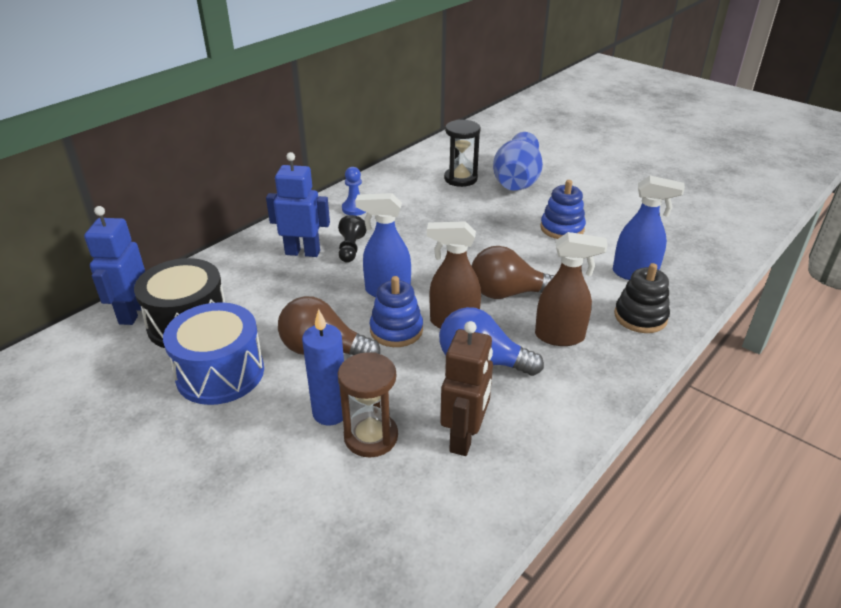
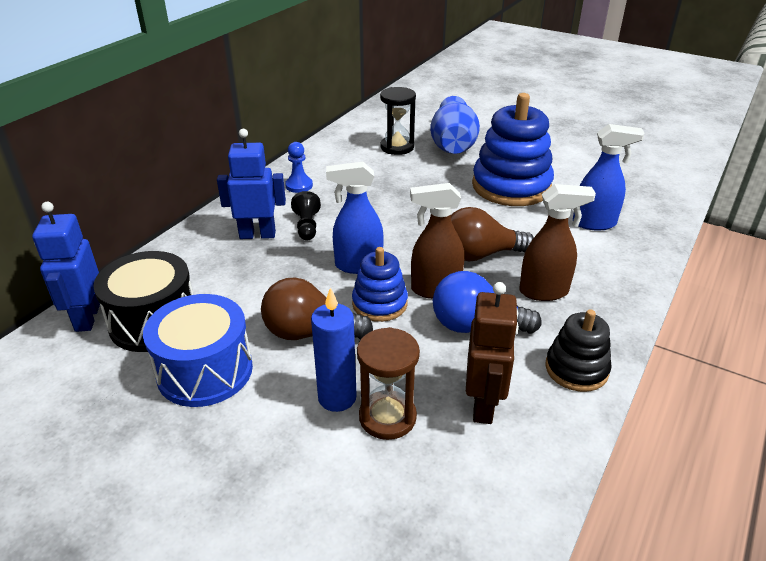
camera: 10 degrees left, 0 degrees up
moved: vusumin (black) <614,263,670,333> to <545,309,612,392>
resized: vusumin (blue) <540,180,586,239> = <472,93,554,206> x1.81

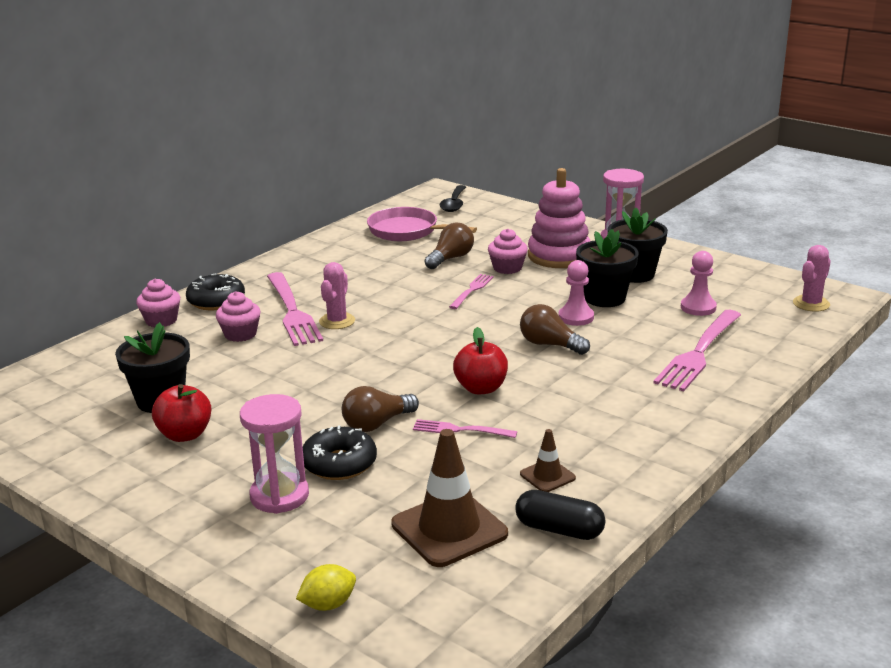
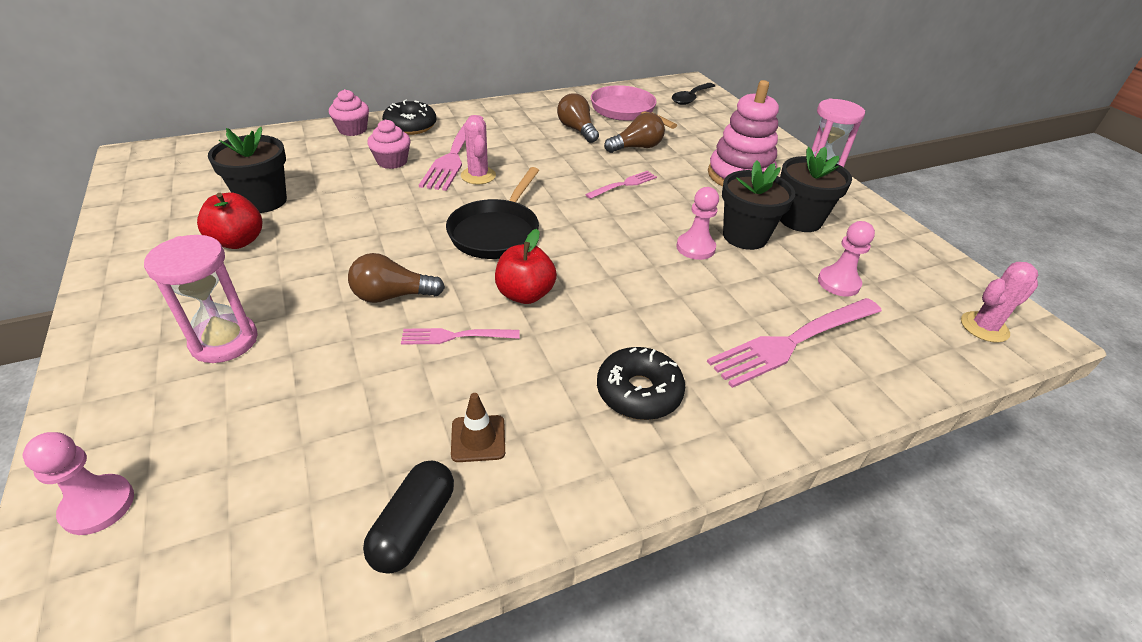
camera: 25 degrees right, 15 degrees up
removed: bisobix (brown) <391,429,508,567>; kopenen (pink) <488,229,528,274>
added: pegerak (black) <446,167,539,259>
moved: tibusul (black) <303,425,377,480> to <597,347,685,420>; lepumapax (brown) <520,304,590,355> to <557,93,599,143>
replaced: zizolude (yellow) <296,564,356,611> to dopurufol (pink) <23,432,134,535>
turned: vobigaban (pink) <319,262,355,329> = <461,116,496,184> 60 degrees counterclockwise; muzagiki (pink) <413,419,517,438> = <401,328,520,345> 45 degrees counterclockwise; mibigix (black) <515,490,605,540> = <363,461,454,574> 60 degrees clockwise

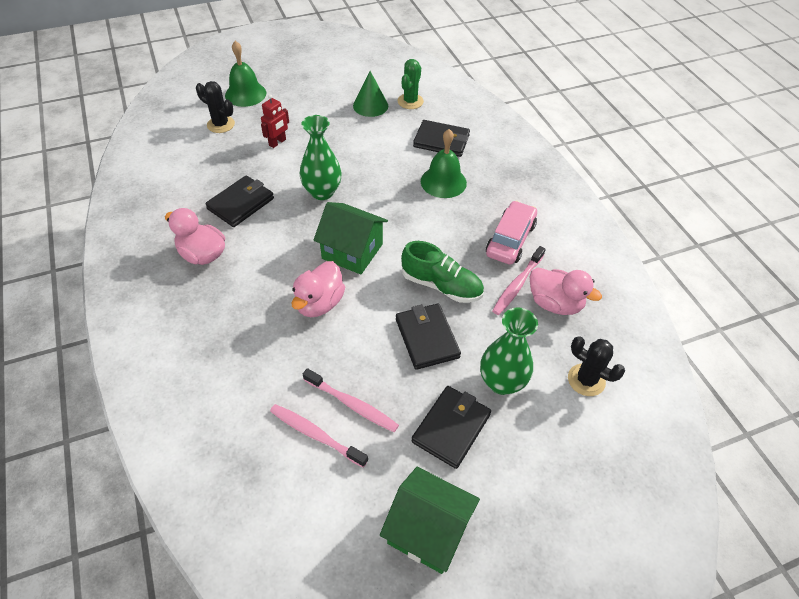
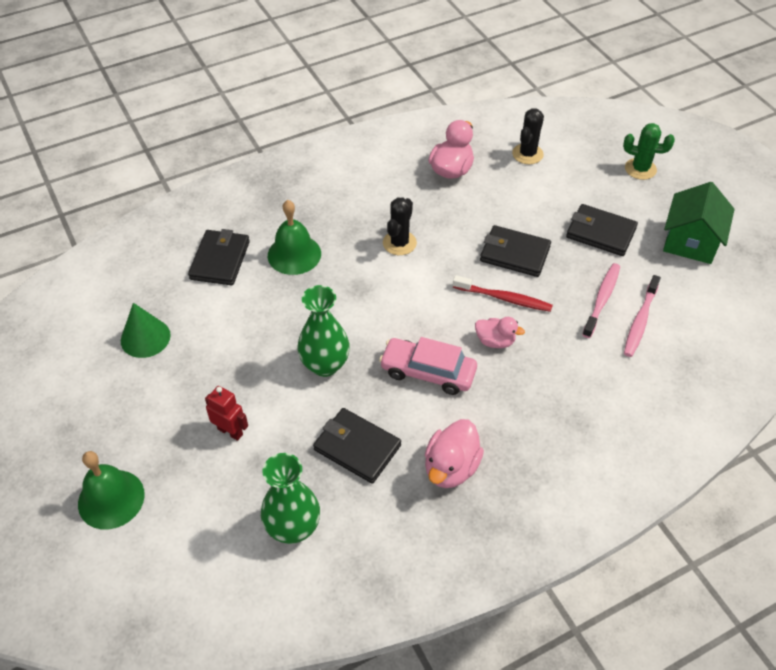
camera: 95 degrees left, 0 degrees up
removed: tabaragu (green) <314,202,388,275>; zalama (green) <401,241,484,303>; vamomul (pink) <492,246,546,315>
added: vamomul (red) <453,275,553,312>
moved: vobigaban (black) <196,81,235,133> to <383,197,417,255>; vobigaban (green) <398,59,424,109> to <623,123,675,180>; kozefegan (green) <480,307,538,395> to <261,453,320,544>; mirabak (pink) <486,201,537,265> to <379,337,477,395>
turned: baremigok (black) <396,303,461,370> = <480,225,551,277> 45 degrees clockwise
resized: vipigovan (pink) <291,261,345,317> = <475,317,525,348> x0.65

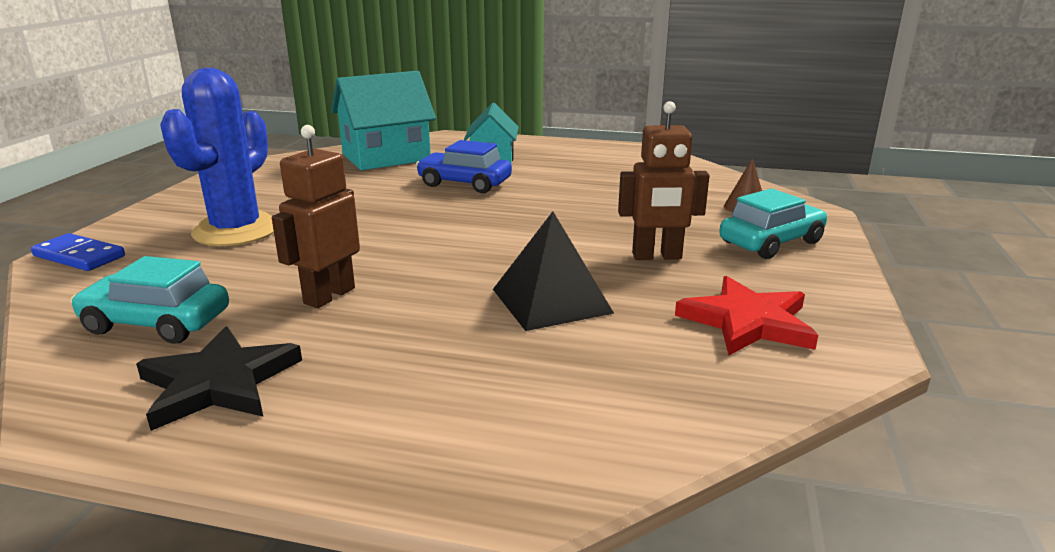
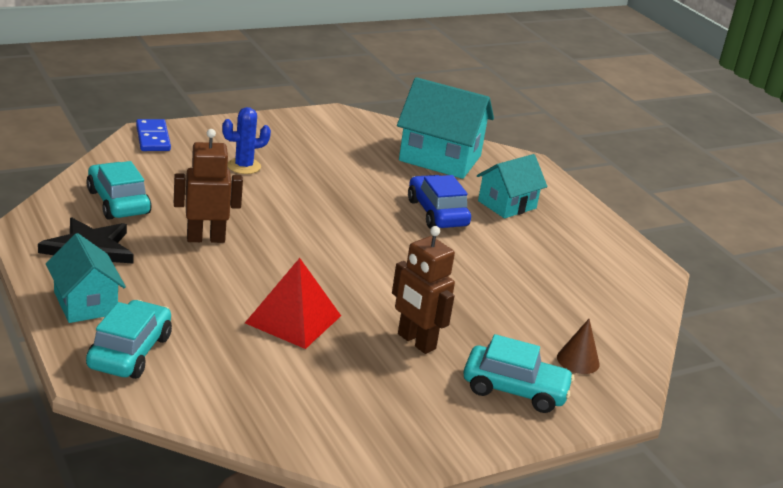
camera: 45 degrees right, 5 degrees up
removed: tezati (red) <675,276,818,355>
added: tabaragu (turquoise) <46,233,126,323>; mirabak (turquoise) <86,300,172,379>
recoloured: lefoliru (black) <493,211,614,331> to lefoliru (red) <245,258,341,349>
resized: vobigaban (blue) <160,68,274,246> = <222,107,271,174> x0.53

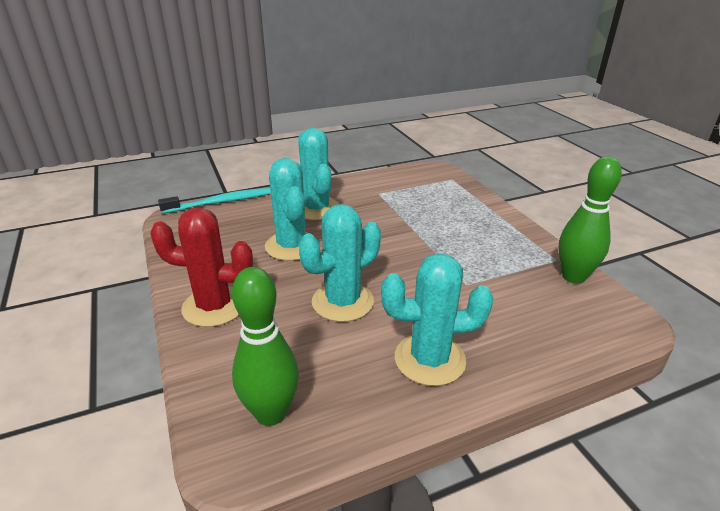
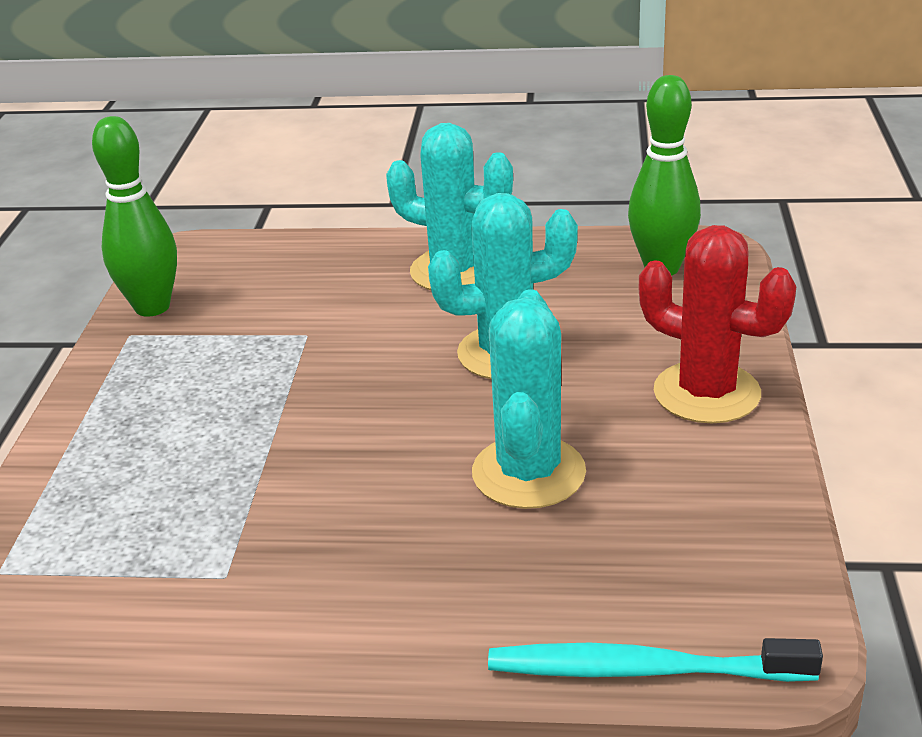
camera: 150 degrees left, 0 degrees up
removed: vobigaban (turquoise) <298,128,340,220>

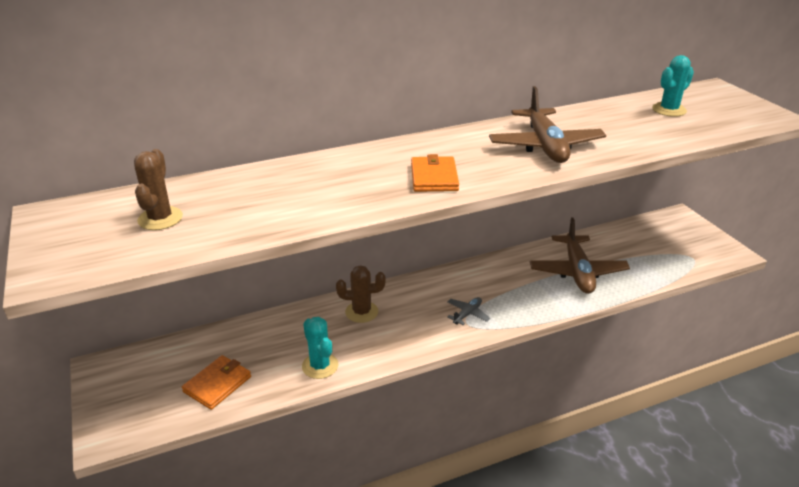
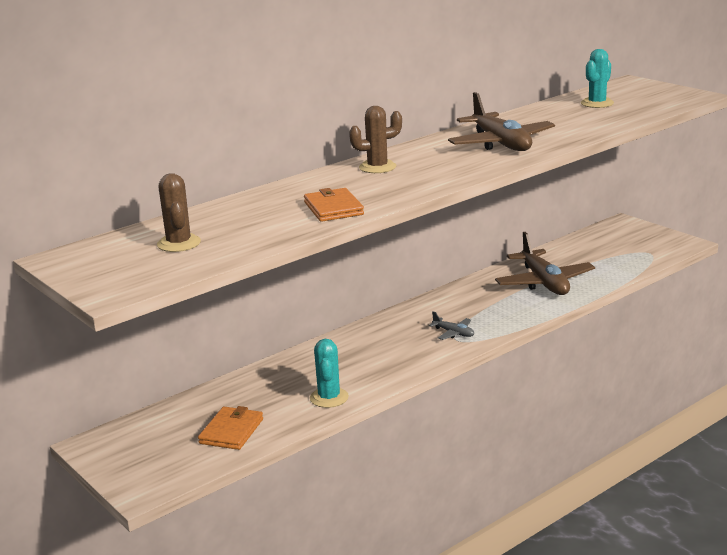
camera: 15 degrees left, 10 degrees down
moved: vobigaban (brown) <336,265,385,323> to <349,106,402,173>; baremigok (orange) <411,154,459,192> to <304,188,364,222>
turned: vobigaban (turquoise) <302,317,338,379> = <310,339,349,408> 45 degrees clockwise; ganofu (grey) <447,297,490,325> = <429,311,474,340> 105 degrees clockwise

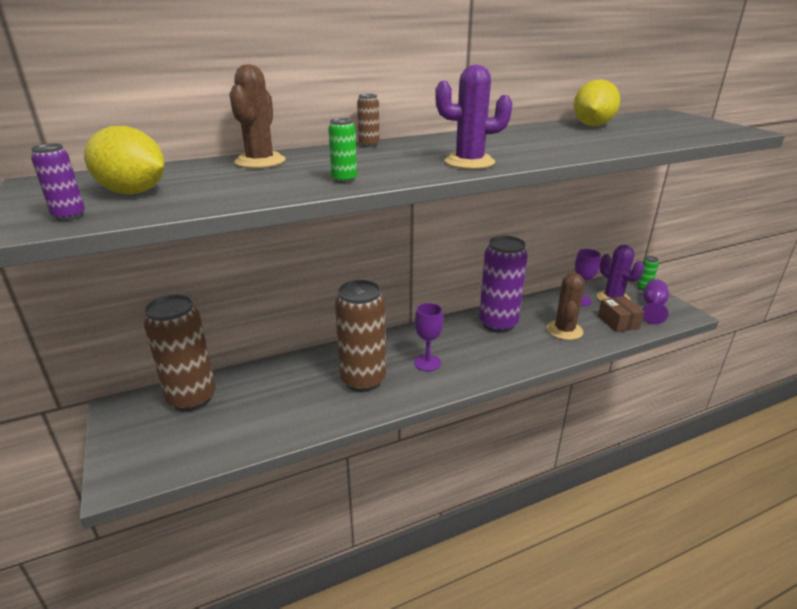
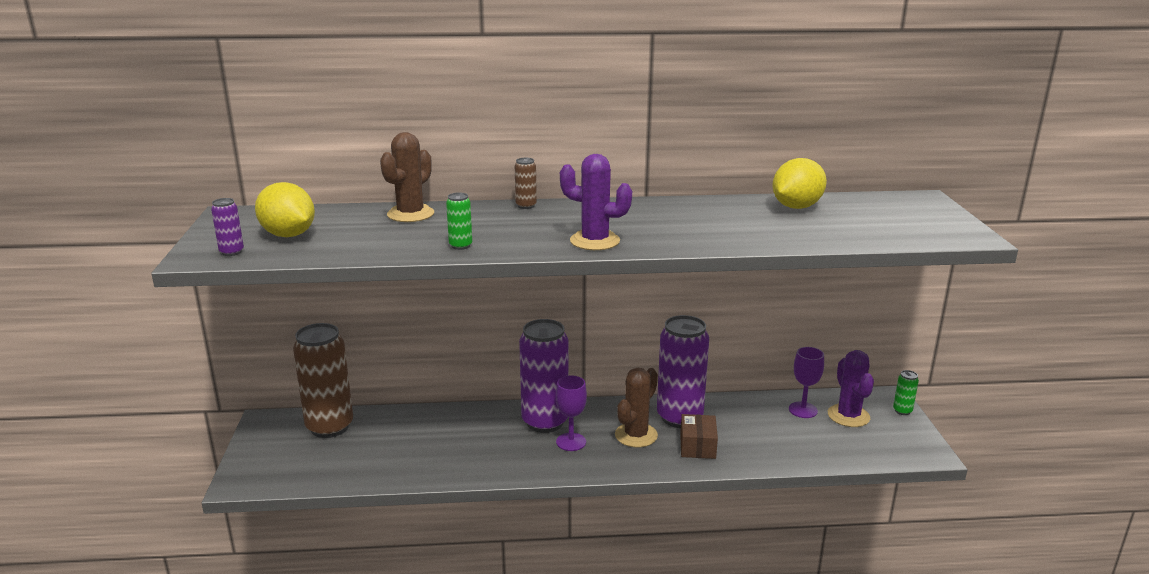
camera: 20 degrees right, 5 degrees down
removed: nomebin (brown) <335,280,386,392>; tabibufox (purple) <642,280,669,324>
added: nomebin (purple) <519,319,569,433>
moved: vobigaban (brown) <547,273,585,340> to <615,368,658,447>; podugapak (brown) <598,296,644,332> to <680,414,718,459>

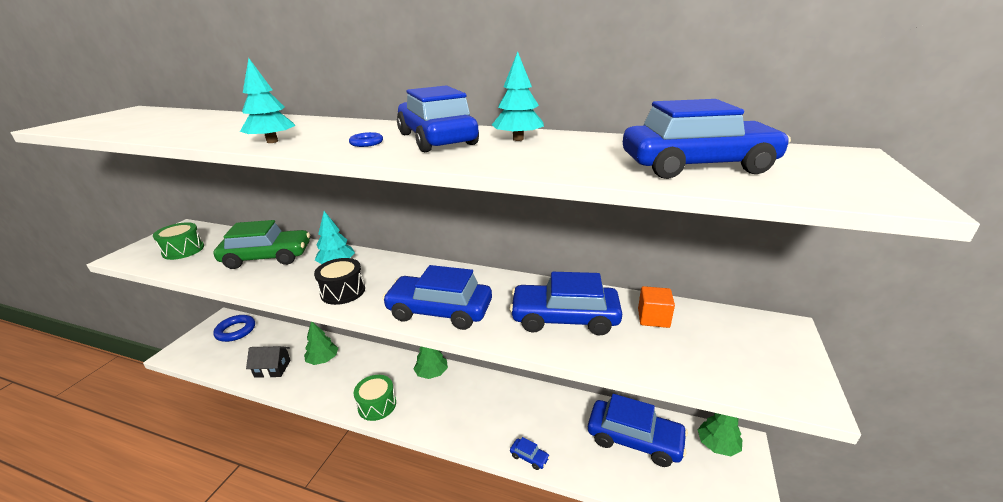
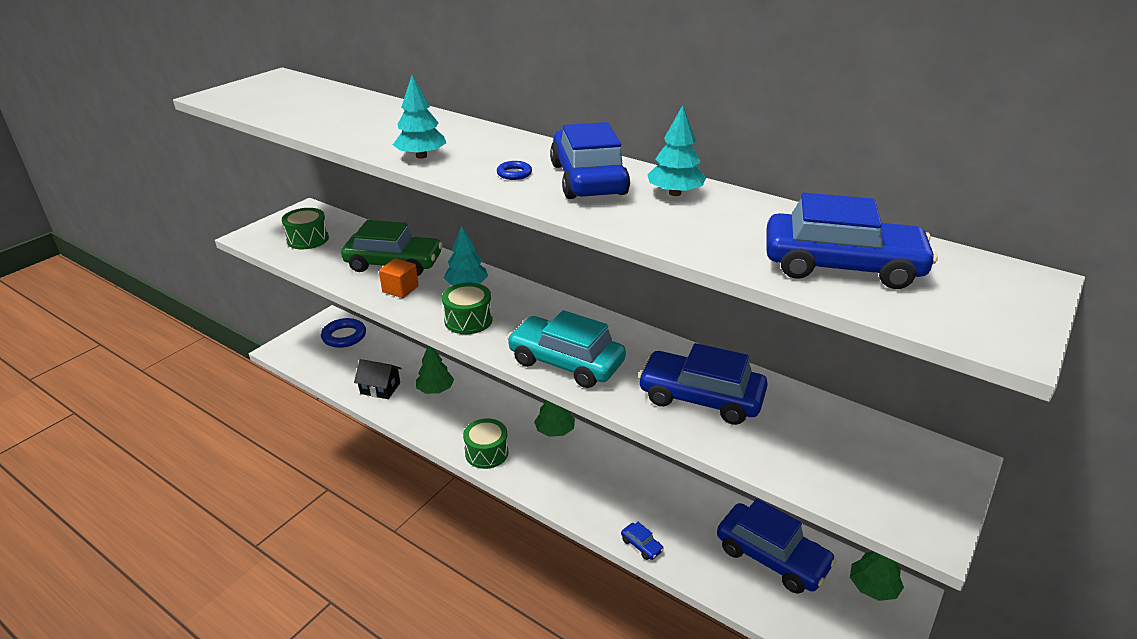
camera: 15 degrees right, 5 degrees up
moved: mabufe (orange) <638,286,675,328> to <379,258,419,298>
recoloured: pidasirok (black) <314,258,365,305> to pidasirok (green) <442,283,493,334>; mirabak (blue) <382,265,492,330> to mirabak (turquoise) <507,310,626,388>

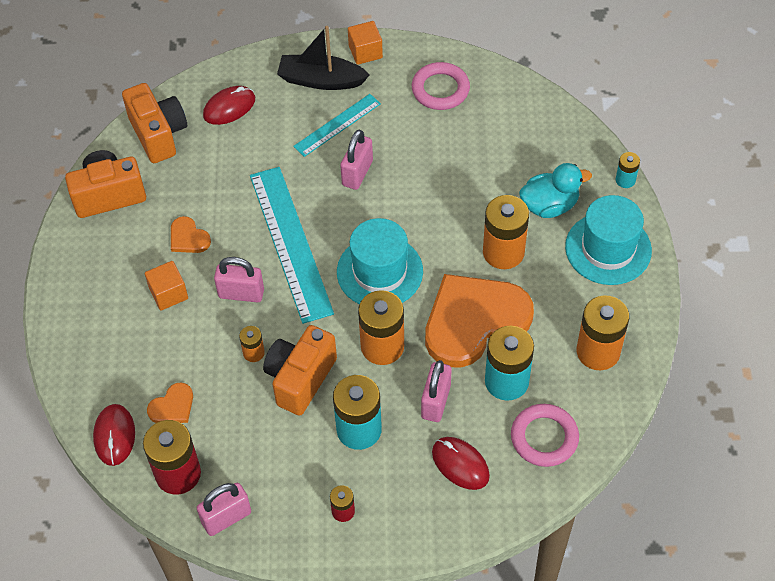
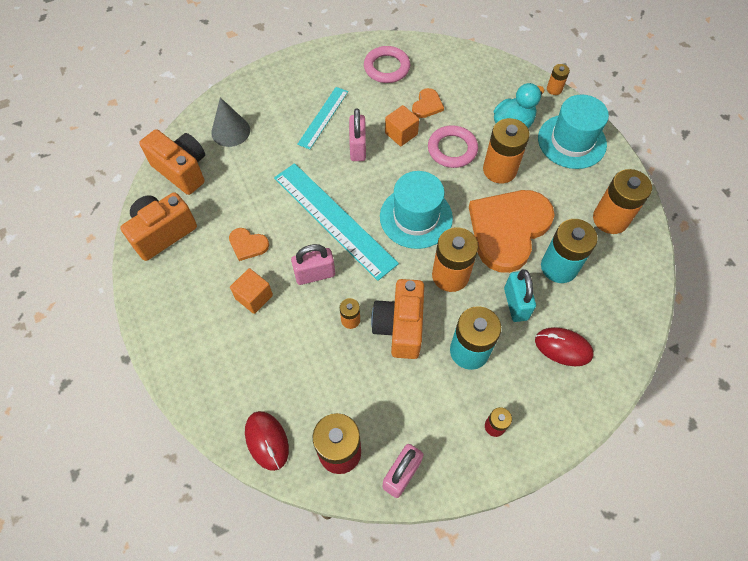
camera: 25 degrees left, 5 degrees up
removed: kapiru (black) <277,26,370,90>
moved: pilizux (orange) <147,382,193,423> to <412,88,444,118>; mabufe (orange) <348,21,383,65> to <385,105,419,146>; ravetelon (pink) <511,404,579,467> to <428,125,478,168>
replaced: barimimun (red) <203,86,255,125> to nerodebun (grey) <211,97,250,147>
recoloured: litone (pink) <421,360,451,422> to litone (turquoise) <504,269,536,322>; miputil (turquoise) <616,152,640,188> to miputil (orange) <547,64,570,95>

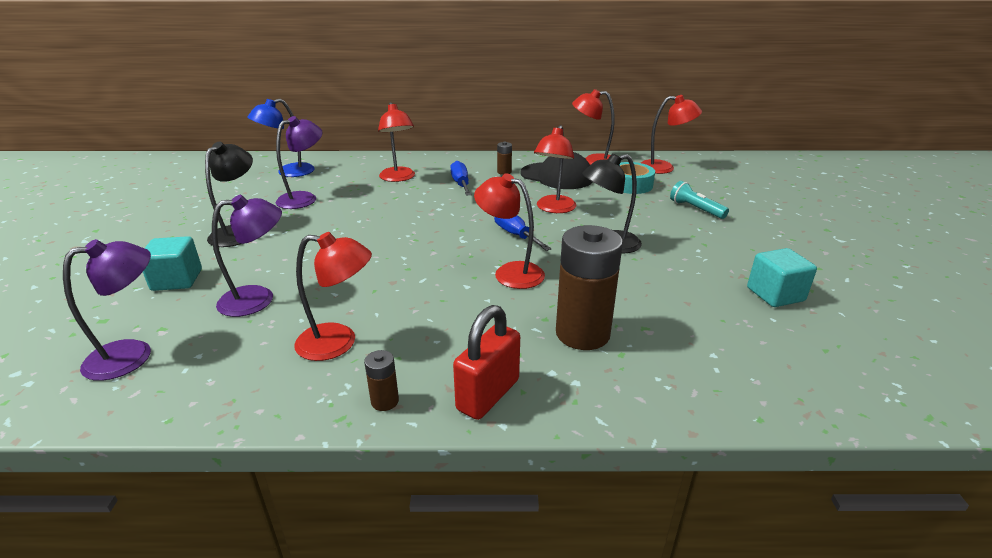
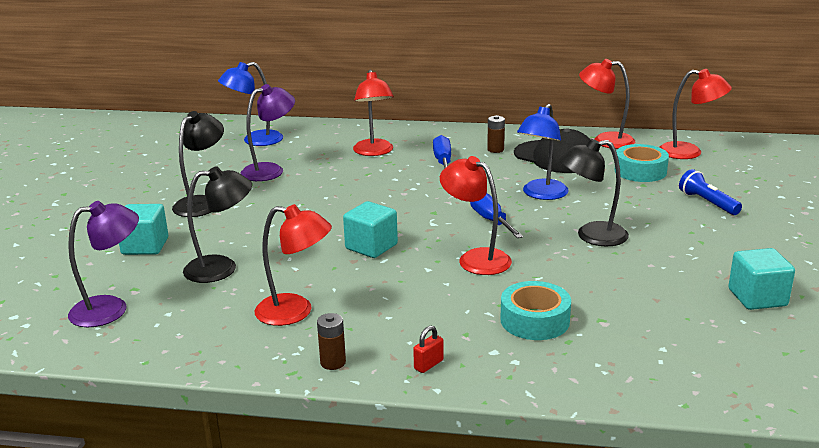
camera: 10 degrees right, 5 degrees down
added: mabufe (turquoise) <343,201,398,258>
replaced: miputil (brown) <556,225,623,350> to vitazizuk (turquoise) <501,281,571,340>
recoloured: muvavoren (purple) <212,195,282,317> to muvavoren (black) <183,166,252,283>; muvavoren (red) <534,125,576,213> to muvavoren (blue) <517,104,568,200>; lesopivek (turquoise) <670,181,729,219> to lesopivek (blue) <679,169,742,215>
resized: litone (red) <453,305,520,420> = <413,326,444,373> x0.46

